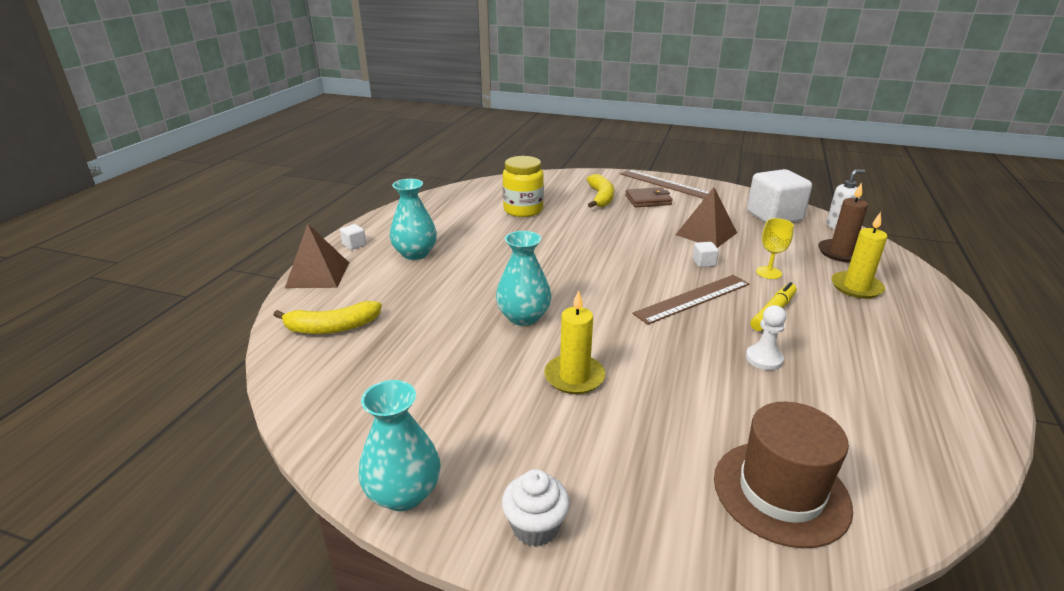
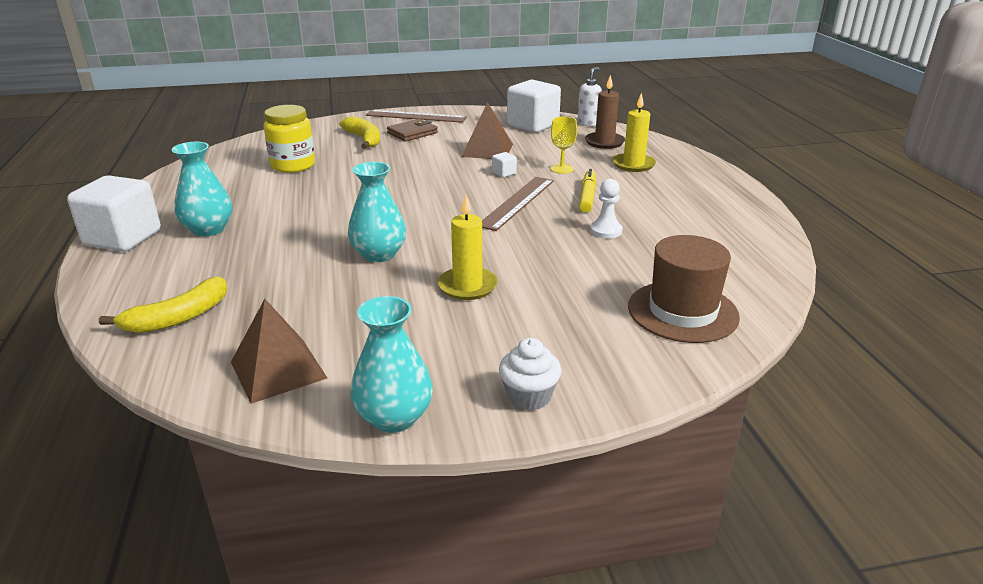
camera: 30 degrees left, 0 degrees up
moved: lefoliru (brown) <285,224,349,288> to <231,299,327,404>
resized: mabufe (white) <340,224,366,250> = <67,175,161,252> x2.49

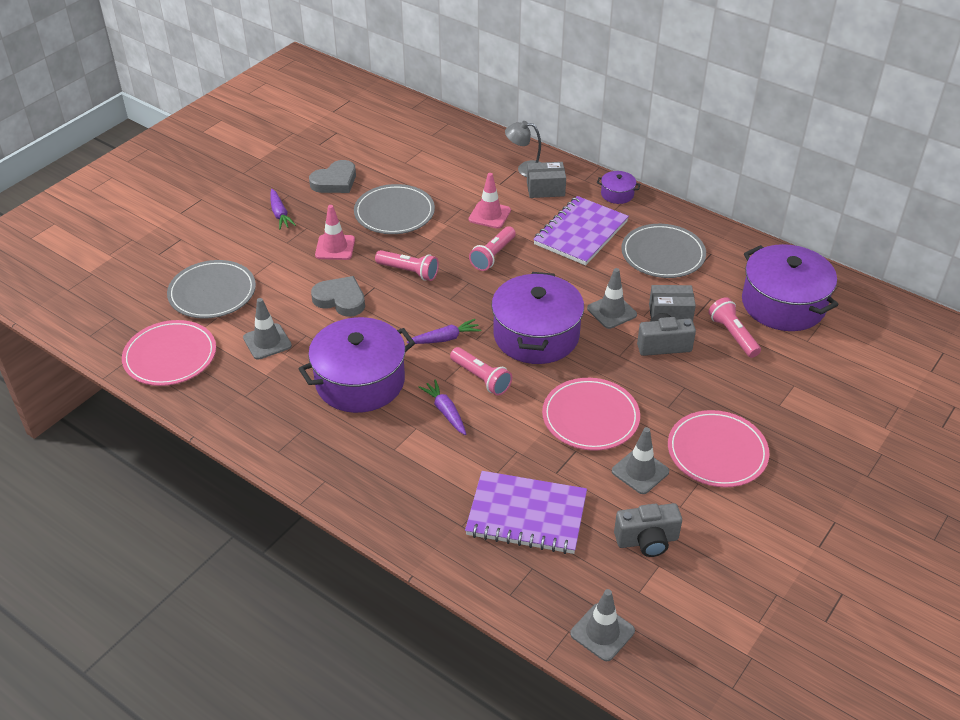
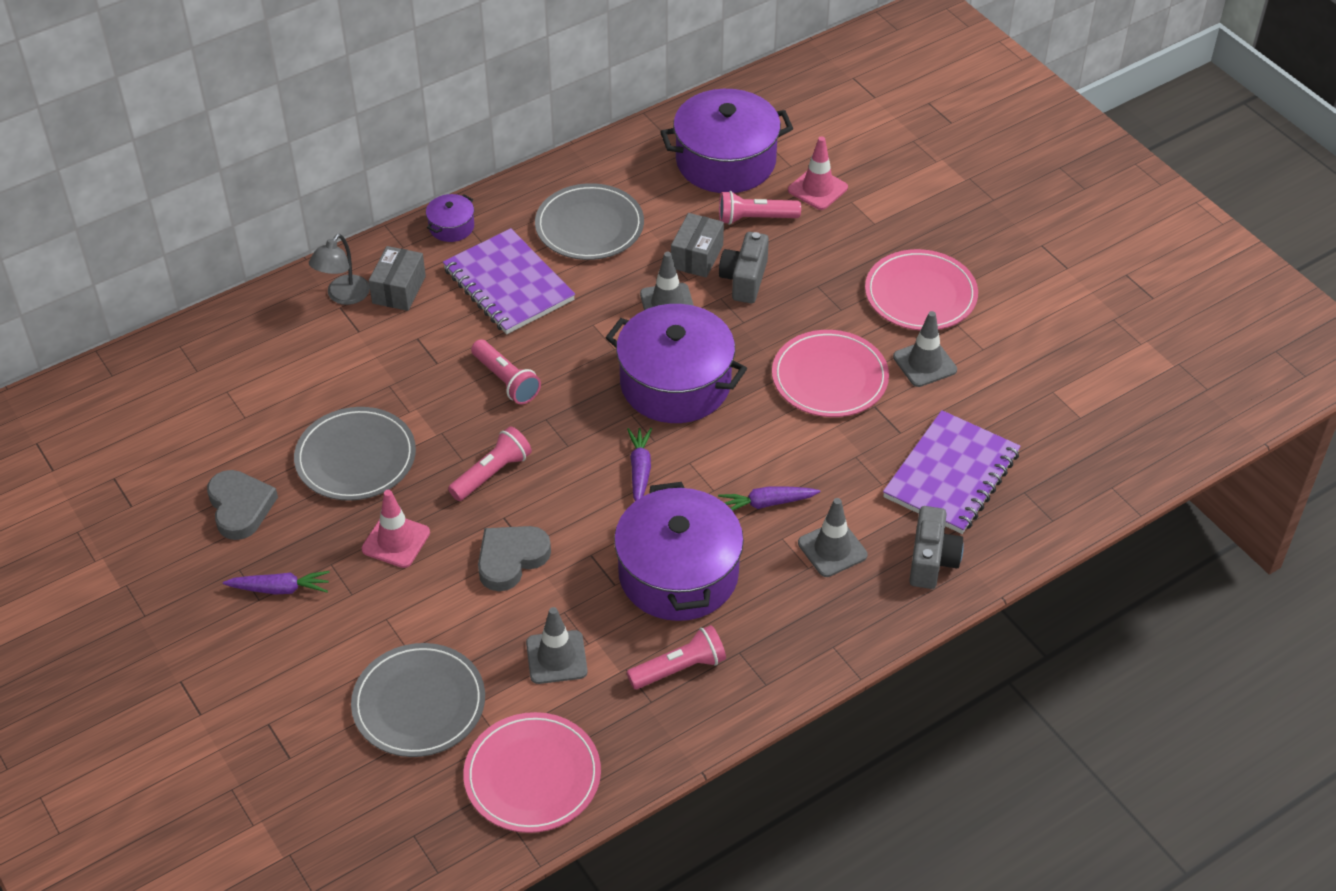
camera: 70 degrees left, 5 degrees up
moved: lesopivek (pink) <450,347,512,396> to <627,625,726,689>; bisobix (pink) <469,173,511,229> to <788,136,848,210>; bisobix (grey) <570,589,635,661> to <798,498,868,577>; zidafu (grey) <614,503,682,557> to <909,506,964,589>

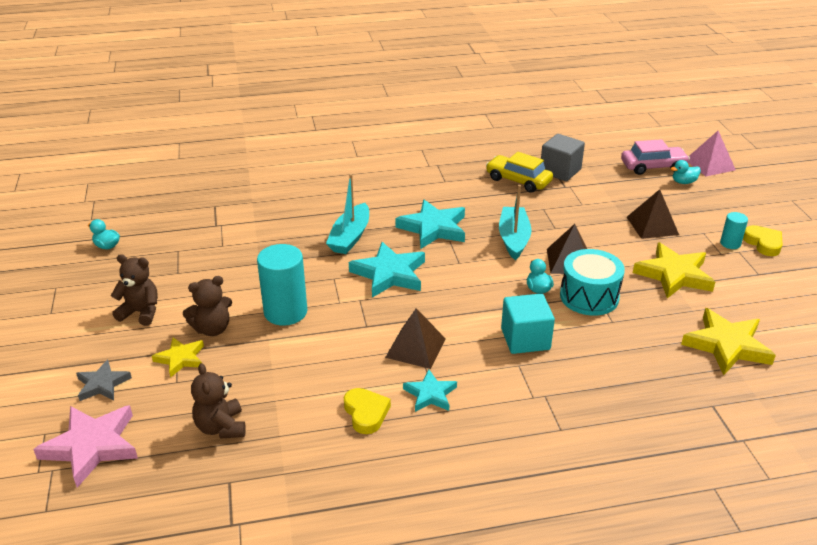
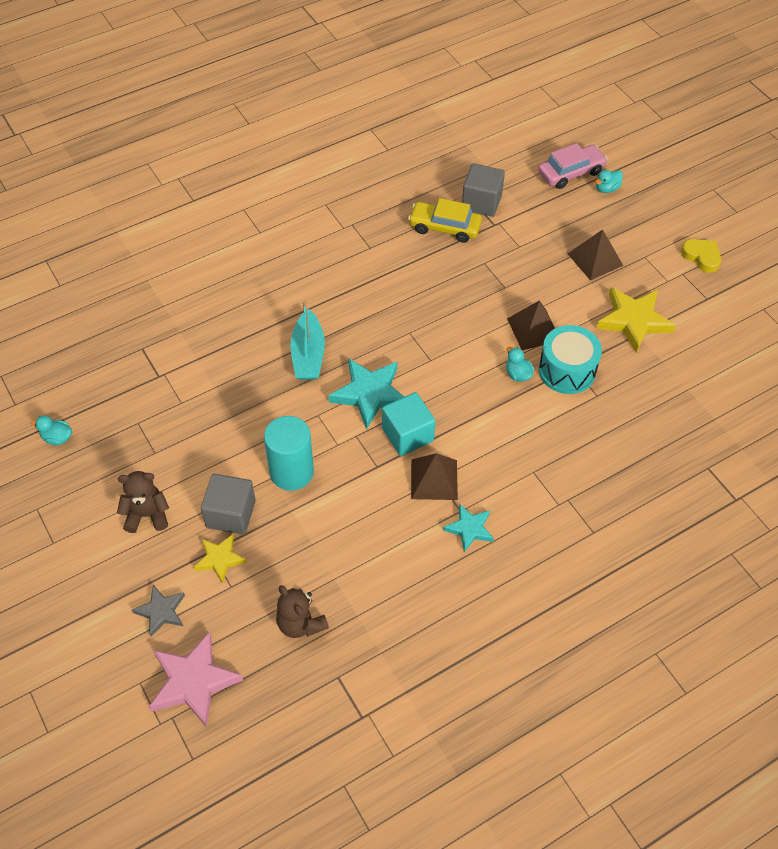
camera: 20 degrees left, 20 degrees up
removed: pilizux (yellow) <344,388,391,434>; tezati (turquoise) <395,199,465,249>; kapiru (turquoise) <499,185,532,260>; tezati (yellow) <681,308,776,375>; lefoliru (pink) <688,131,736,177>; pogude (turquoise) <720,212,748,249>
moved: mabufe (turquoise) <501,294,555,354> to <382,392,435,456>
replaced: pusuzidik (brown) <183,276,232,336> to mabufe (grey) <201,474,256,535>

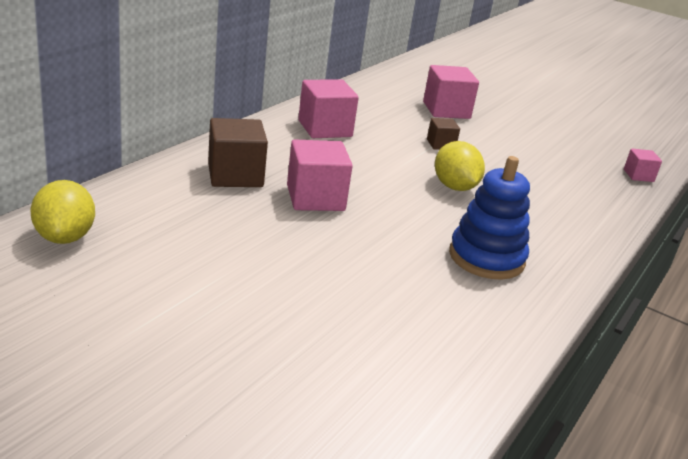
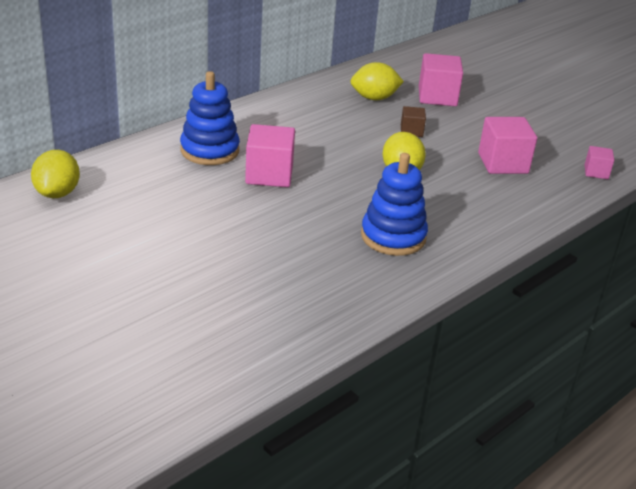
camera: 15 degrees right, 5 degrees up
added: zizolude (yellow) <350,62,404,100>
moved: mabufe (pink) <298,79,359,138> to <478,117,537,174>
replaced: mabufe (brown) <208,118,268,187> to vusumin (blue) <180,71,240,165>

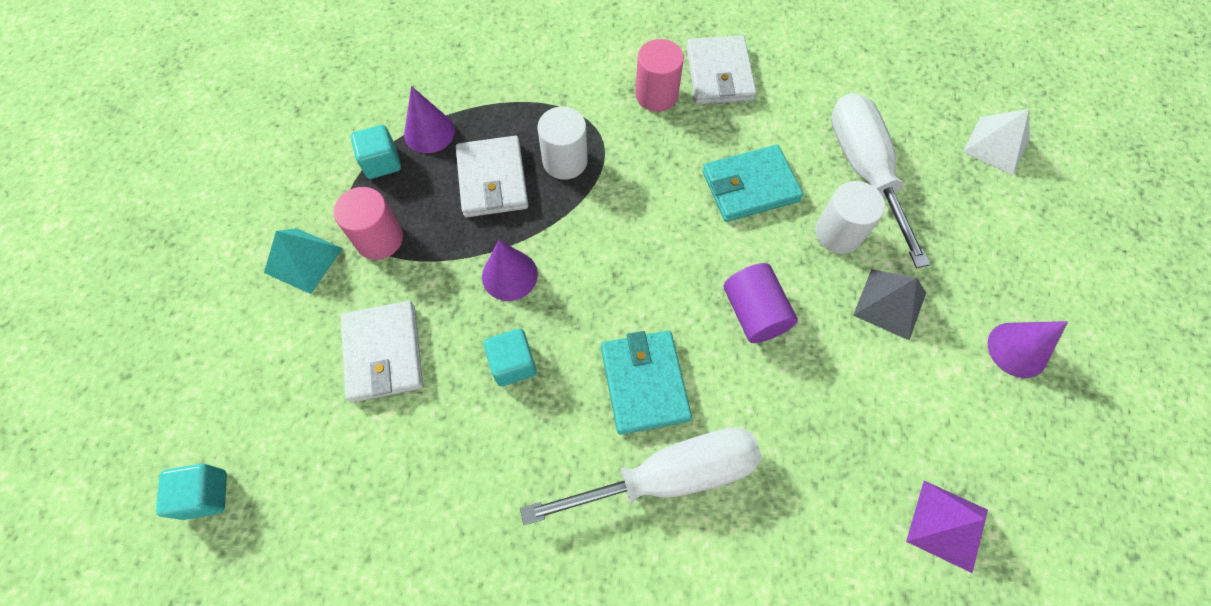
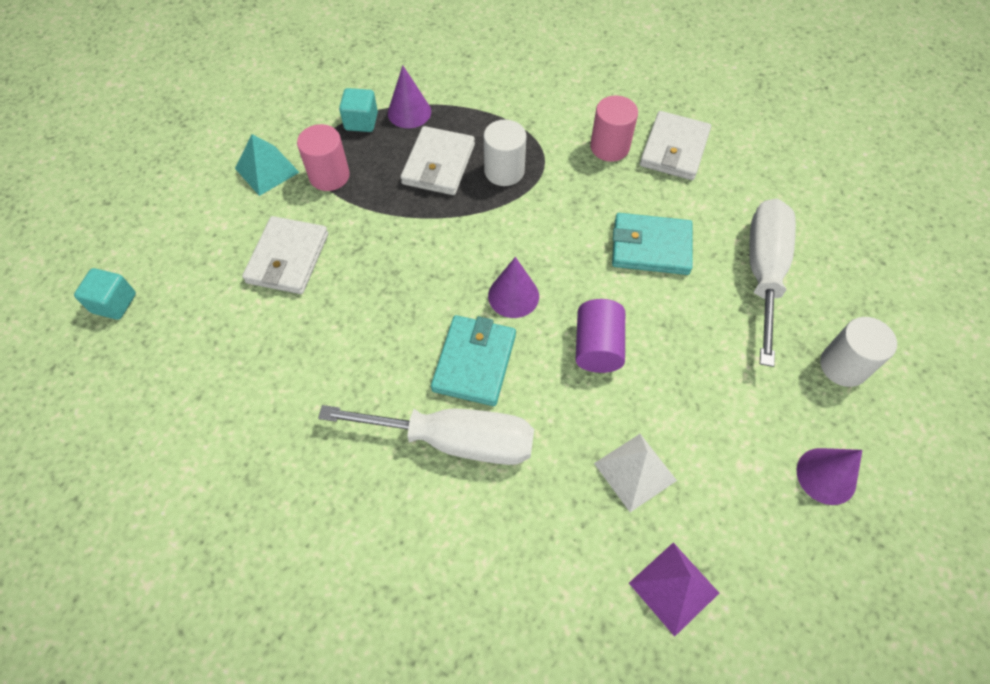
camera: 25 degrees right, 5 degrees down
removed: mabufe (turquoise) <484,329,537,386>; lefoliru (grey) <853,269,926,340>
moved: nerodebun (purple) <482,240,538,301> to <488,257,539,318>; pogude (white) <815,181,885,254> to <820,317,897,387>; lefoliru (white) <963,109,1030,175> to <594,434,677,512>

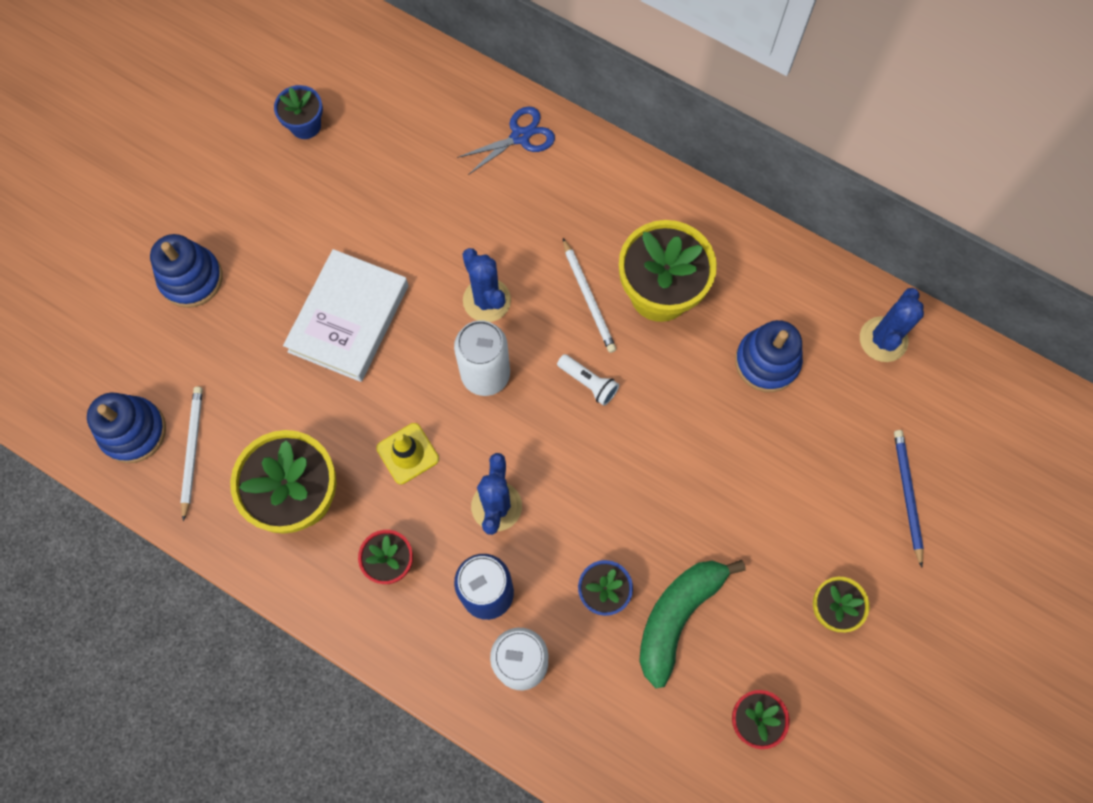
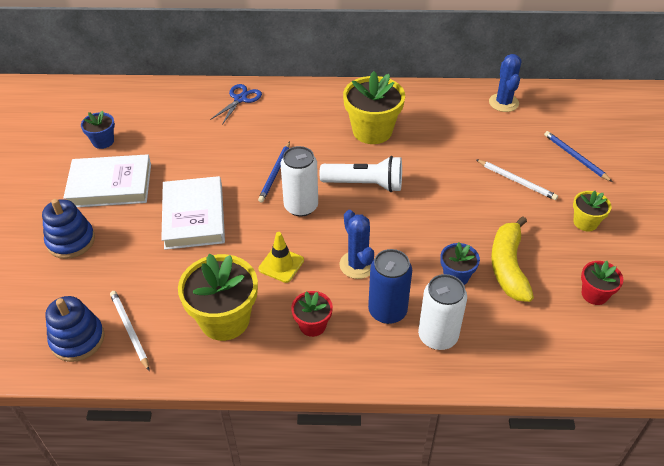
camera: 30 degrees left, 25 degrees down
removed: vusumin (blue) <735,320,803,392>
added: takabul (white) <63,154,151,207>
moved: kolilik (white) <563,238,616,353> to <476,159,558,200>
replaced: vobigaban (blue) <462,248,511,322> to kolilik (blue) <258,142,290,202>
recoloured: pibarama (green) <639,560,746,688> to pibarama (yellow) <491,216,534,302>
resized: lesopivek (white) <557,354,619,406> = <320,156,402,192> x1.86

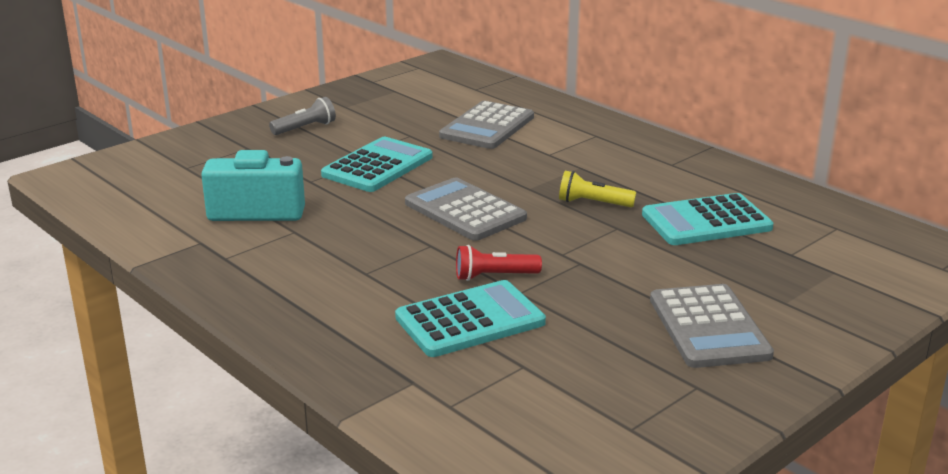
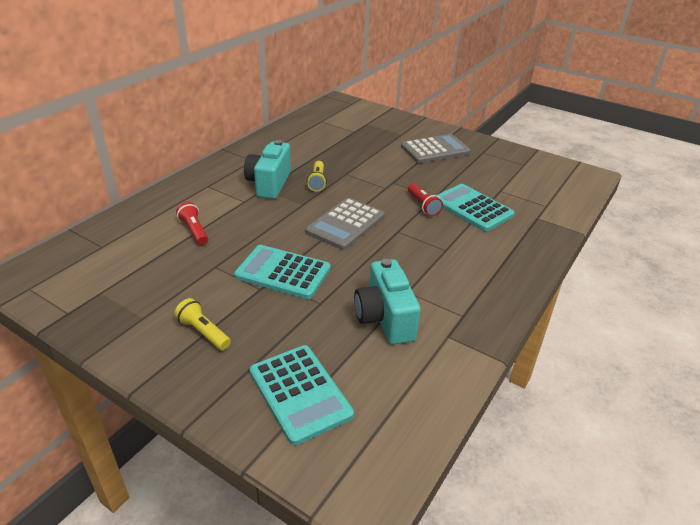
camera: 105 degrees left, 10 degrees up
added: zidafu (turquoise) <244,140,291,199>
moved: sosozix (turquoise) <642,193,773,245> to <249,345,354,445>
replaced: sosozix (grey) <439,101,534,149> to lesopivek (red) <176,202,208,245>
recoloured: lesopivek (grey) <269,97,336,135> to lesopivek (yellow) <174,298,231,350>

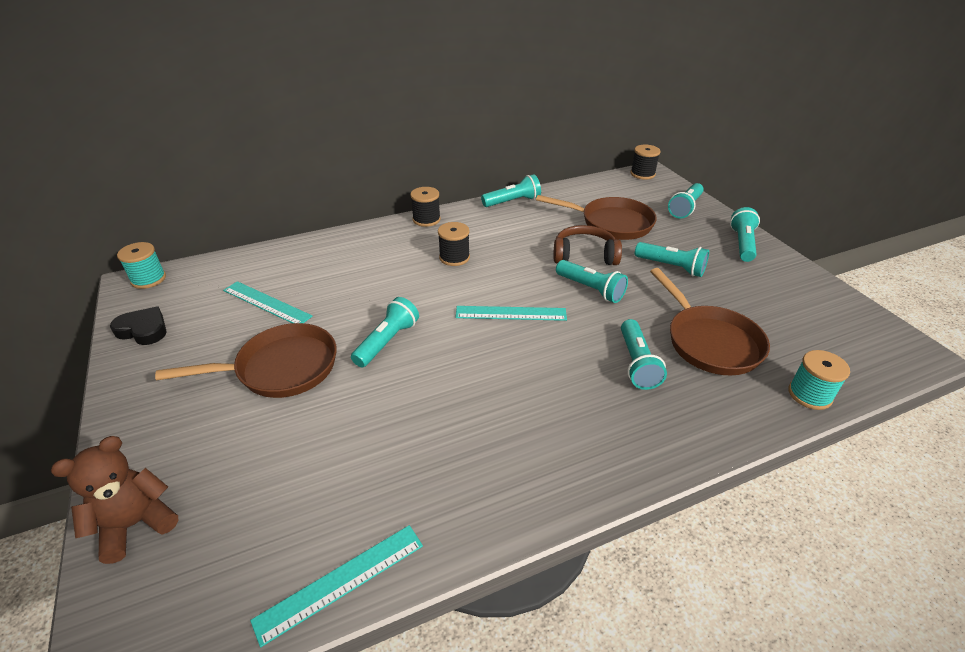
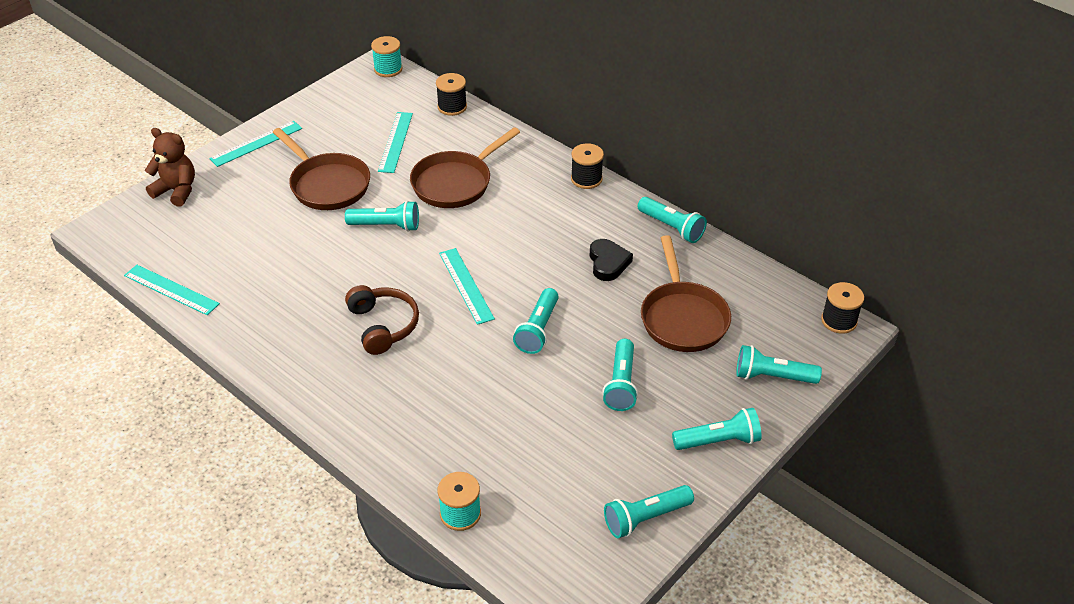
camera: 65 degrees right, 5 degrees up
added: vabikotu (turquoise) <209,121,302,167>
moved: pilizux (black) <110,307,167,345> to <590,239,633,281>; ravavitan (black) <438,222,470,266> to <436,73,467,116>; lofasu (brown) <553,225,622,265> to <345,285,419,355>; lesopivek (turquoise) <621,319,667,390> to <604,485,694,538>; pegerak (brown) <650,268,770,375> to <410,127,520,208>

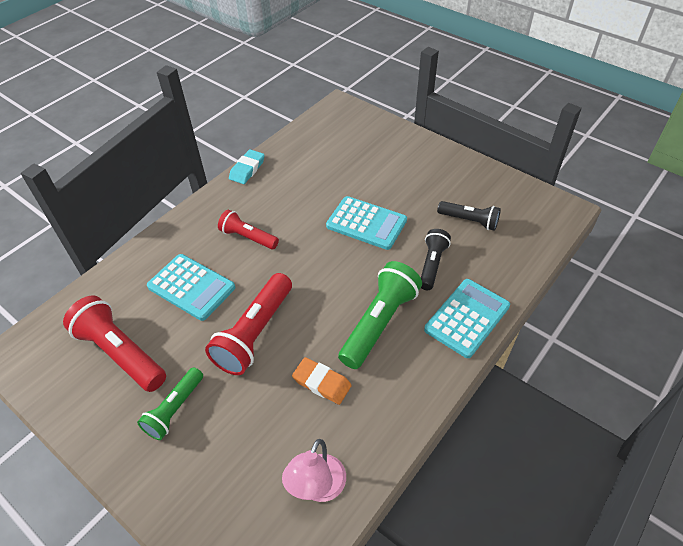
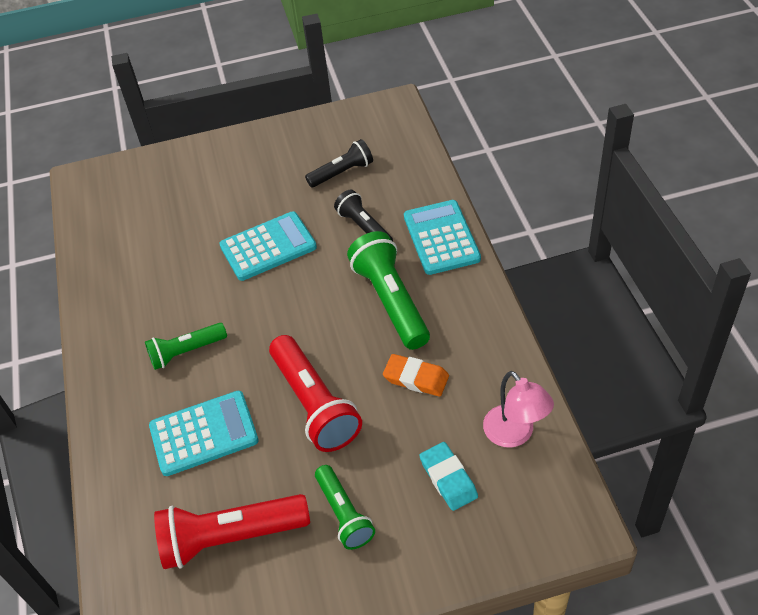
camera: 50 degrees left, 0 degrees up
moved: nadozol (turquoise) <229,149,265,184> to <419,442,478,511>
recoloured: lesopivek (red) <218,210,279,249> to lesopivek (green) <145,323,227,370>
turned: nadozol (orange) <292,357,352,405> = <383,354,449,396> 45 degrees clockwise

